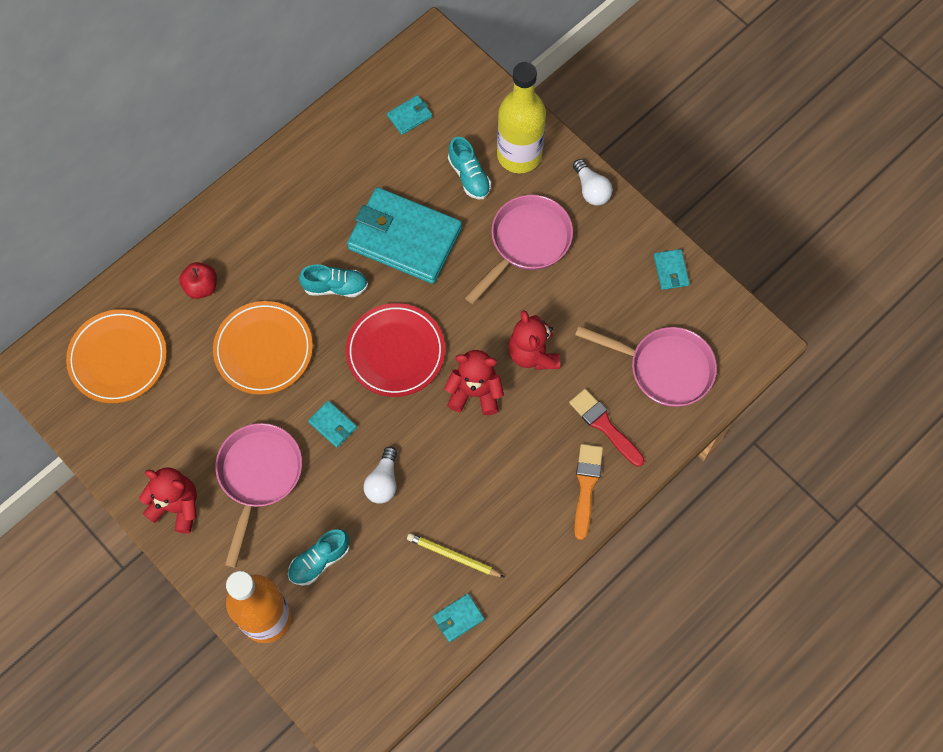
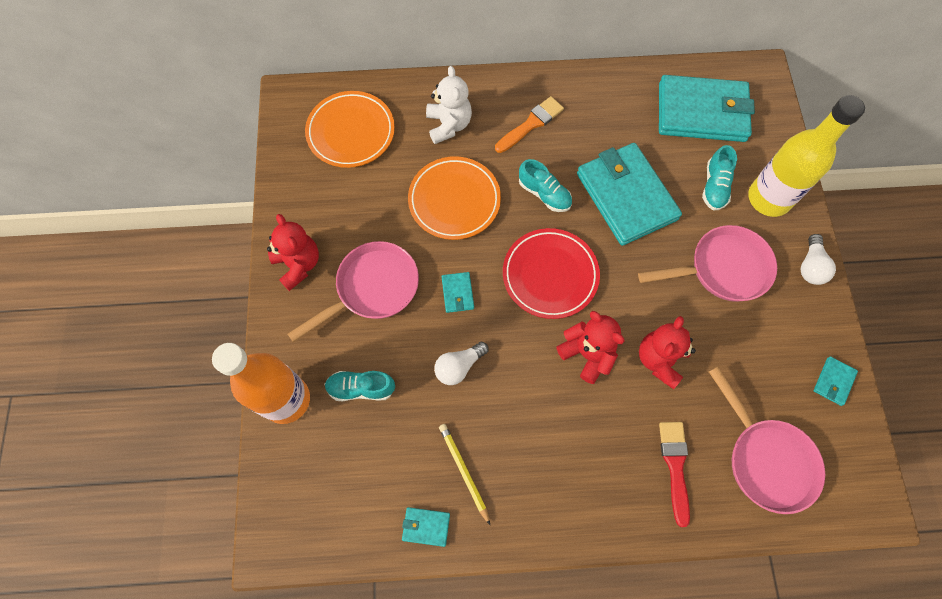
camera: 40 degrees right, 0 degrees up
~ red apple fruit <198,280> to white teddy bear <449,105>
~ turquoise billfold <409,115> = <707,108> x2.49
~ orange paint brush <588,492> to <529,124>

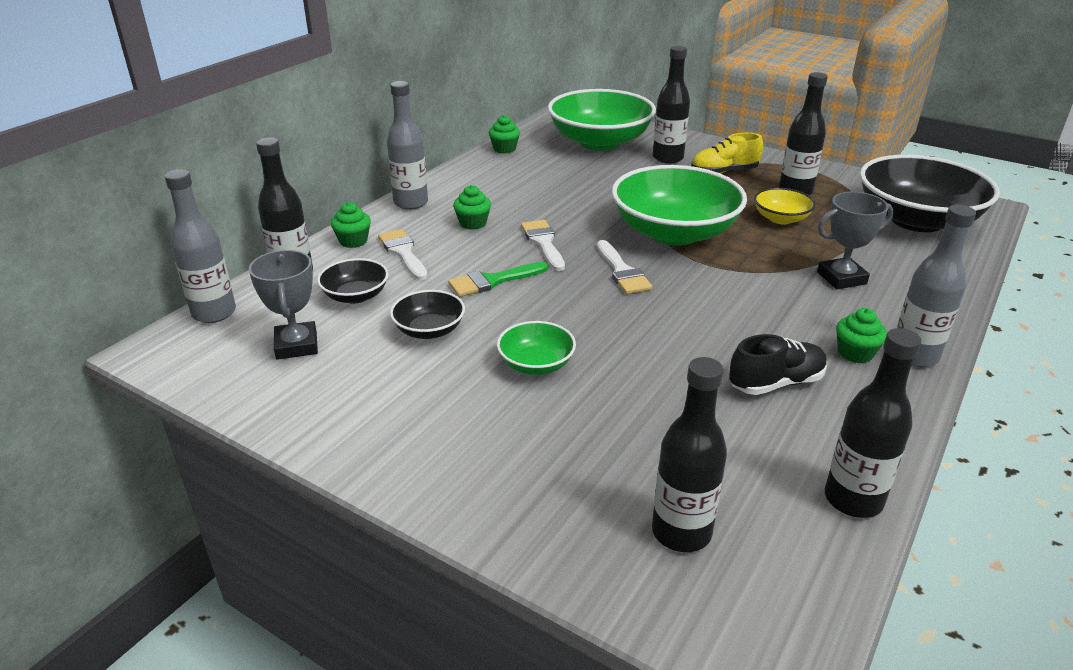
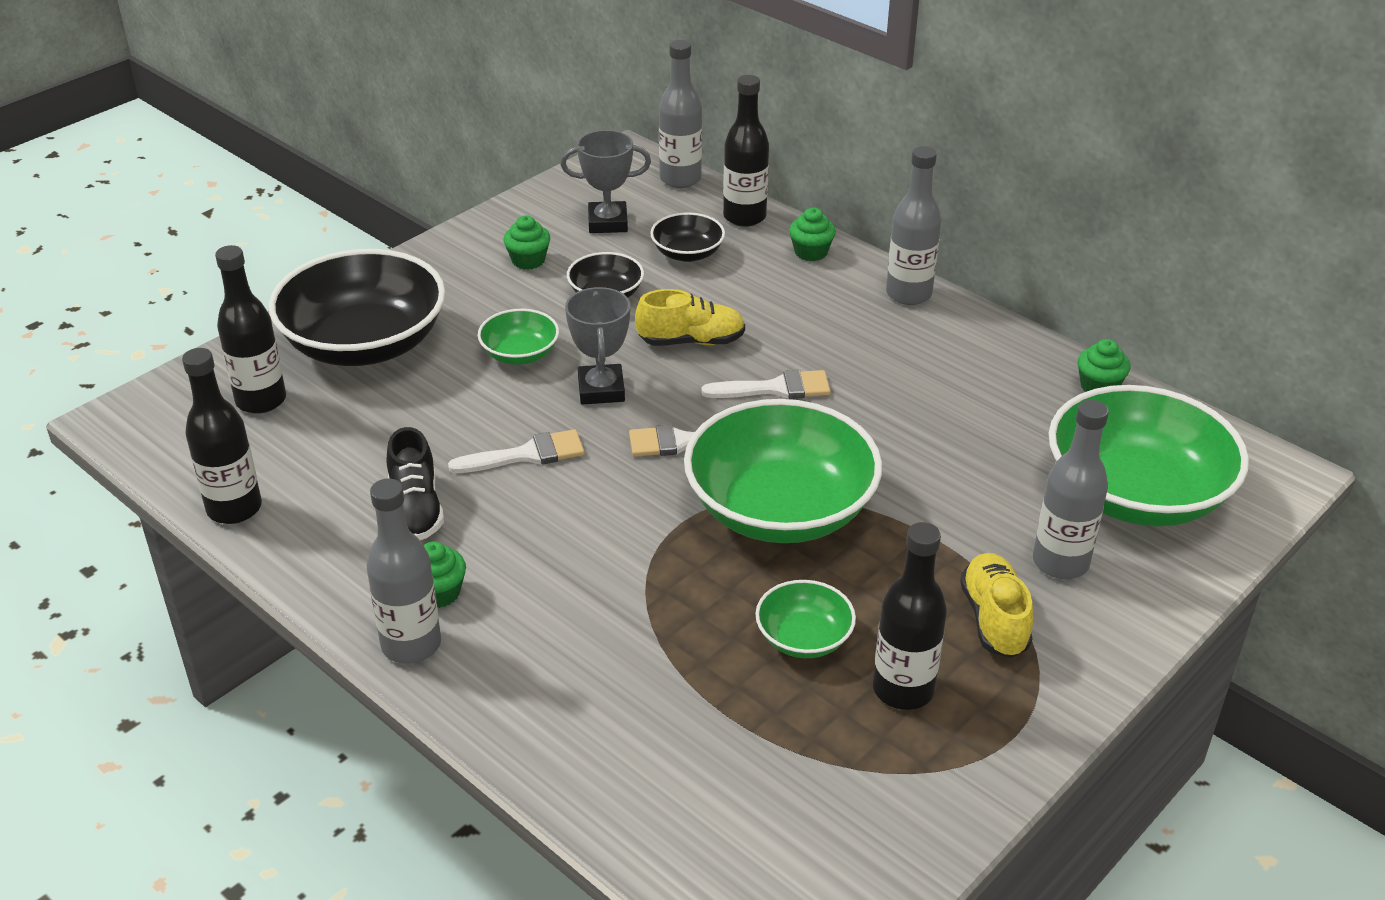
camera: 100 degrees right, 5 degrees up
~ white paint brush <403,254> to <516,451>
~ green paint brush <498,279> to golden sneaker <690,317>
~ green cupcake <472,207> to <527,242>
~ jet-black bottle <671,104> to gray bottle <1071,489>
~ golden deep dish <785,206> to green deep dish <805,619>
~ gray award cup <855,240> to <597,345>
~ jet-black deep dish <930,193> to <357,307>

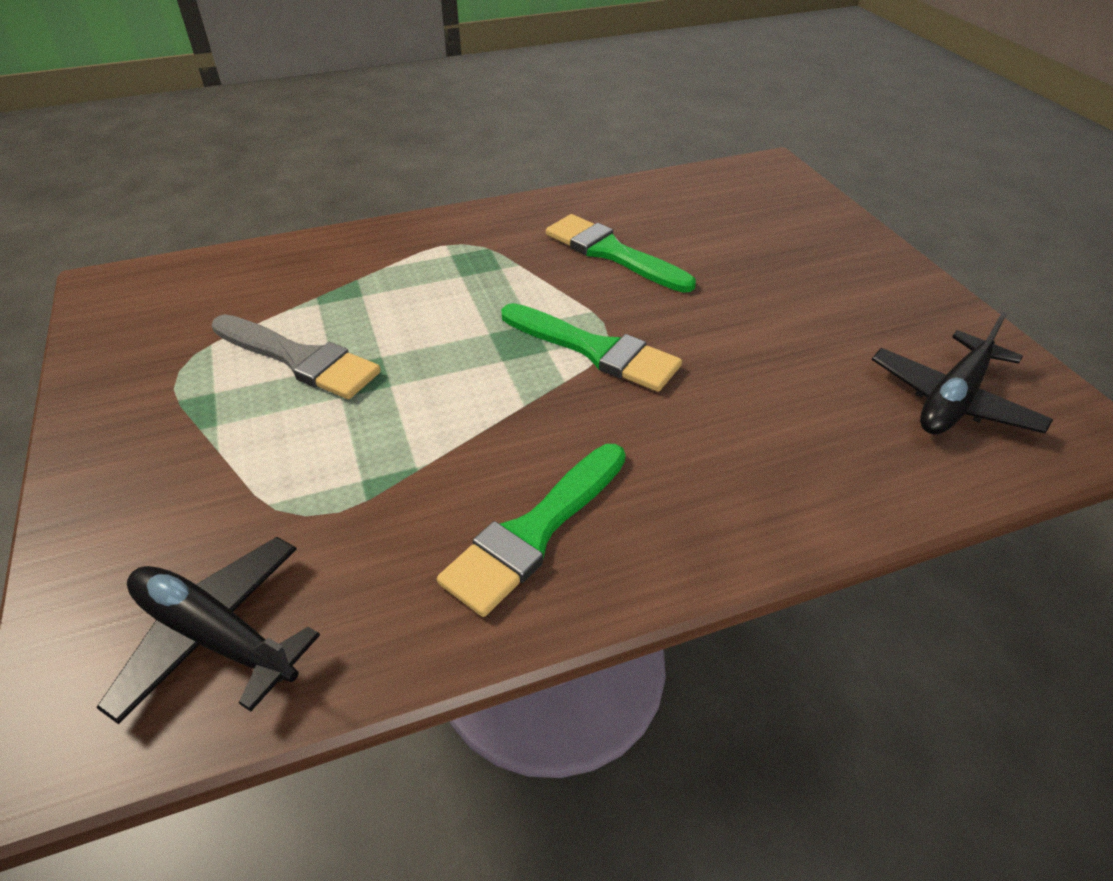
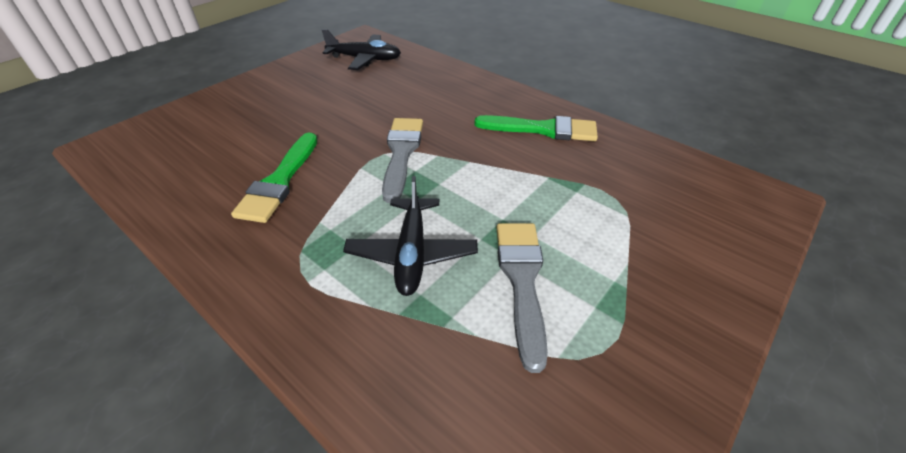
camera: 120 degrees left, 0 degrees up
~ jet-black toy plane <208,630> to <410,236>
~ green paint brush <591,347> to gray paint brush <402,160>

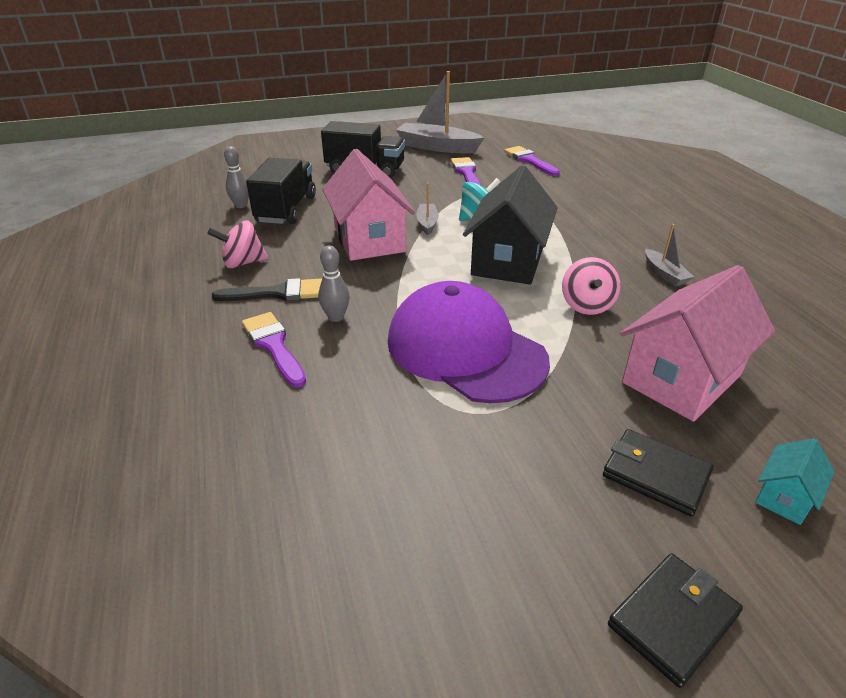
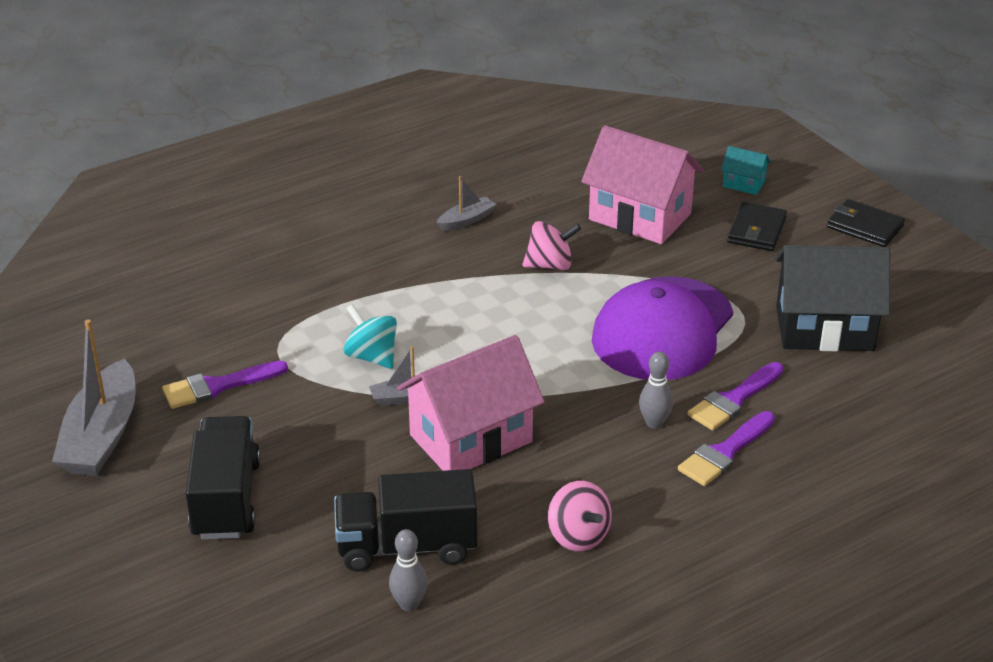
camera: 105 degrees left, 0 degrees up
- jet-black paint brush <267,289>
~ jet-black toy house <510,225> to <832,298>
~ purple paint brush <532,161> to <736,396>

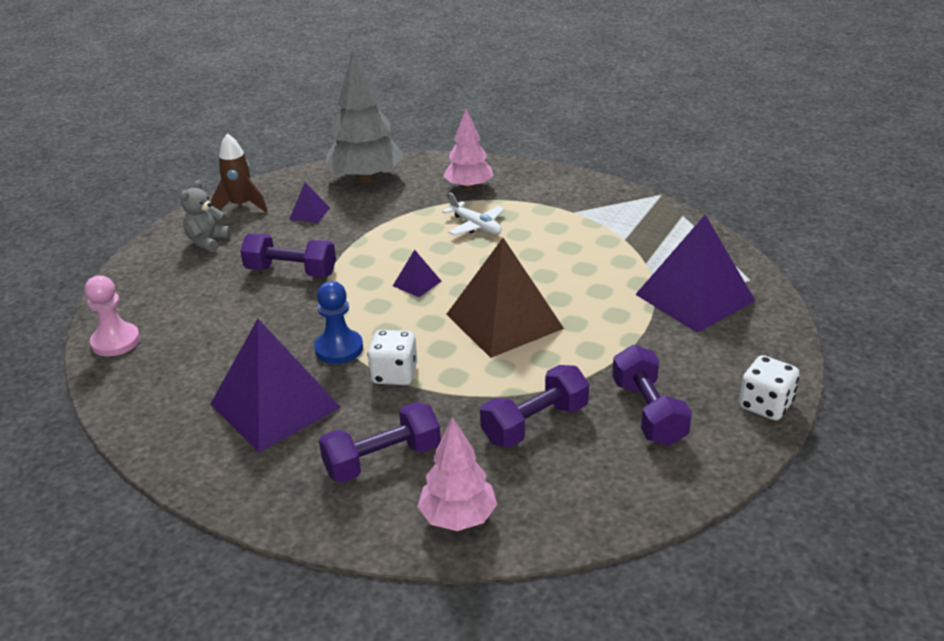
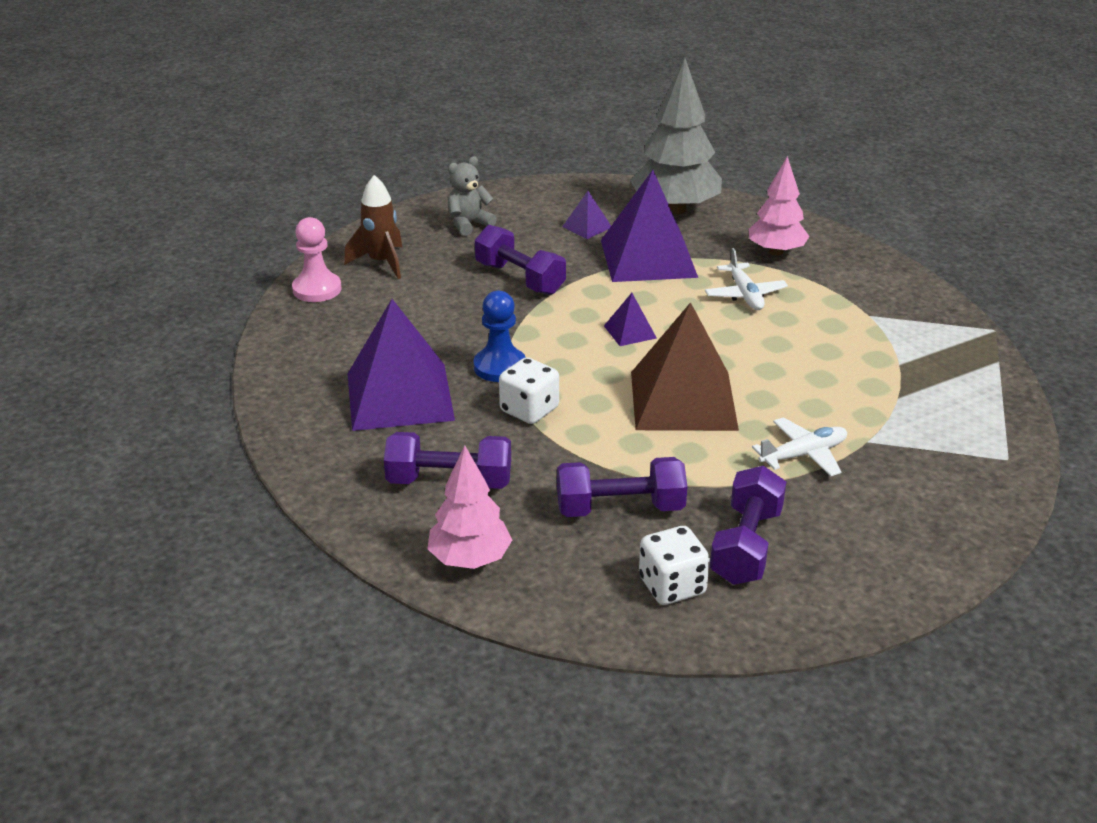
camera: 30 degrees right, 0 degrees up
~ brown toy rocket <239,172> to <373,227>
~ purple solid pyramid <695,274> to <649,226>
~ white game die <769,387> to <674,565>
+ white toy plane <799,446>

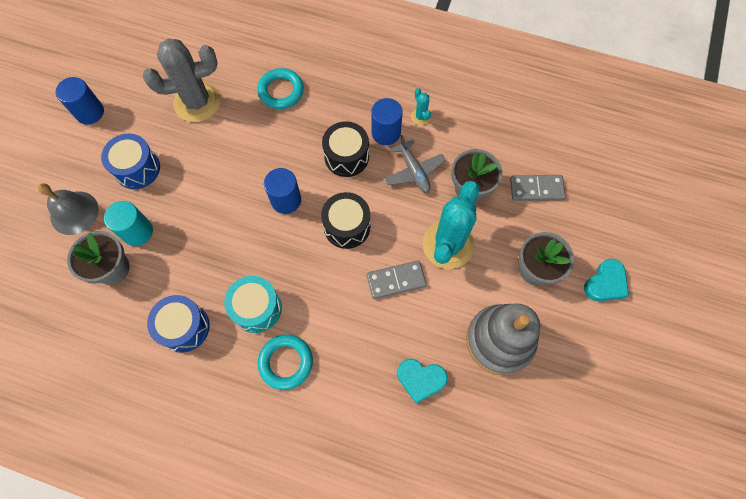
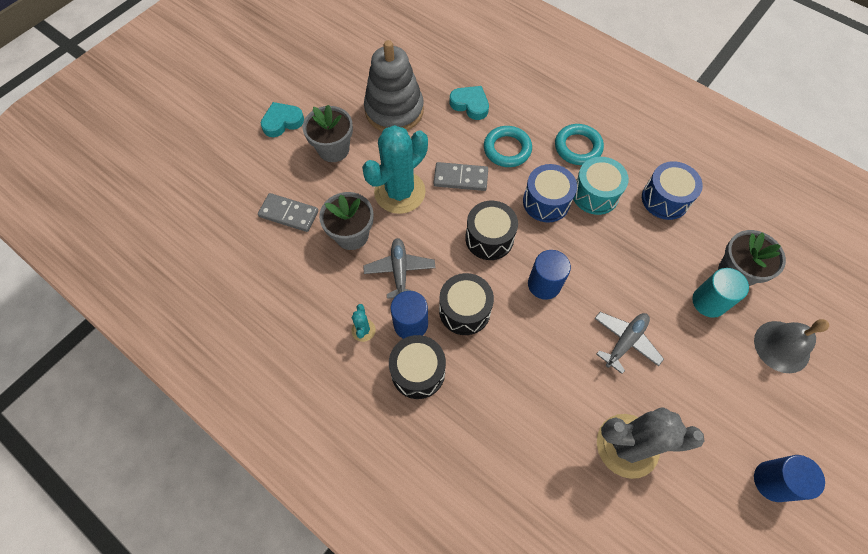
camera: 160 degrees left, 5 degrees down
~ blue drum <130,161> to <550,193>
~ turquoise torus <280,88> to <508,146>
+ jet-black drum <417,367>
+ gray toy plane <629,343>

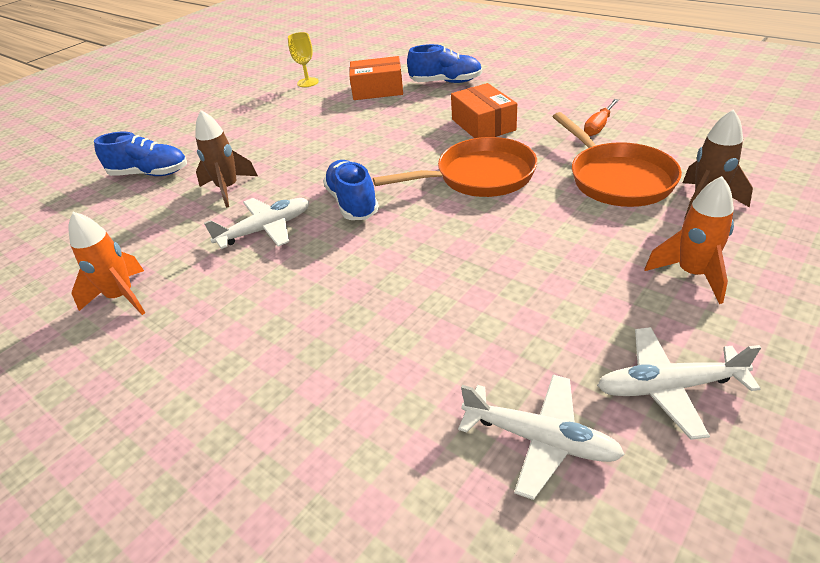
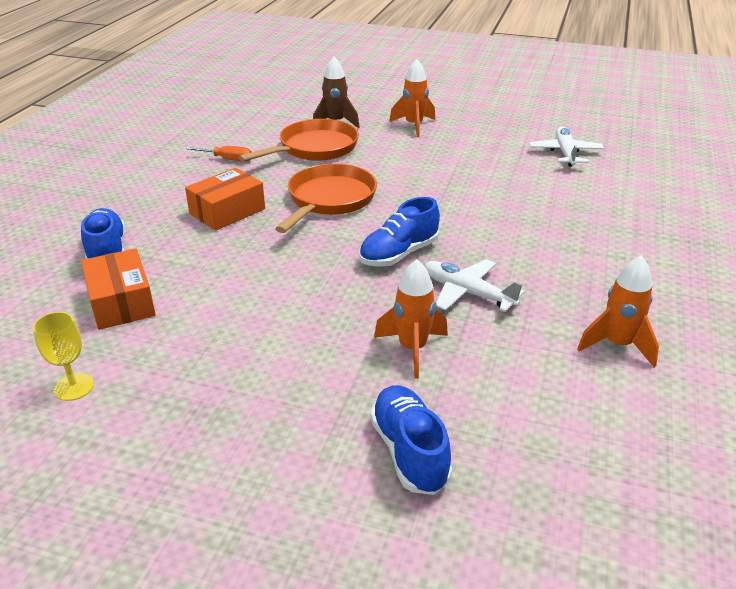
camera: 115 degrees left, 5 degrees down
~ brown toy rocket <226,159> to orange toy rocket <411,318>
~ orange frying pan <455,167> = <326,198> 60 degrees clockwise
- white toy plane <679,383>

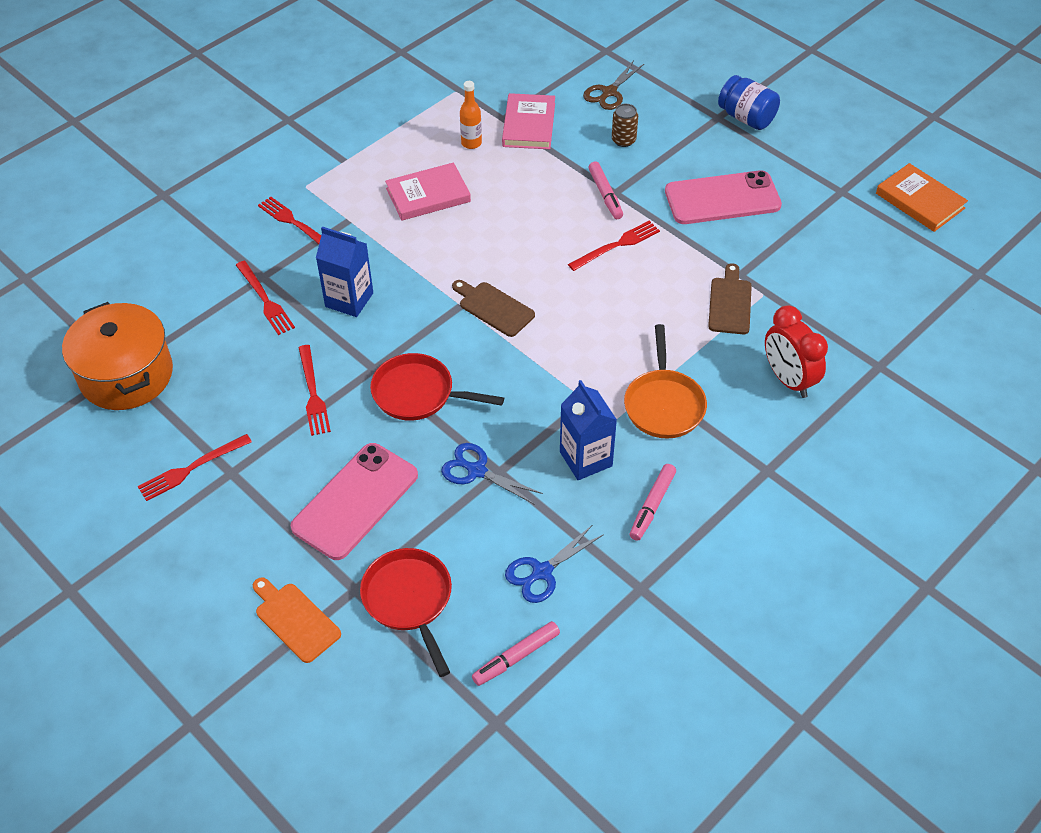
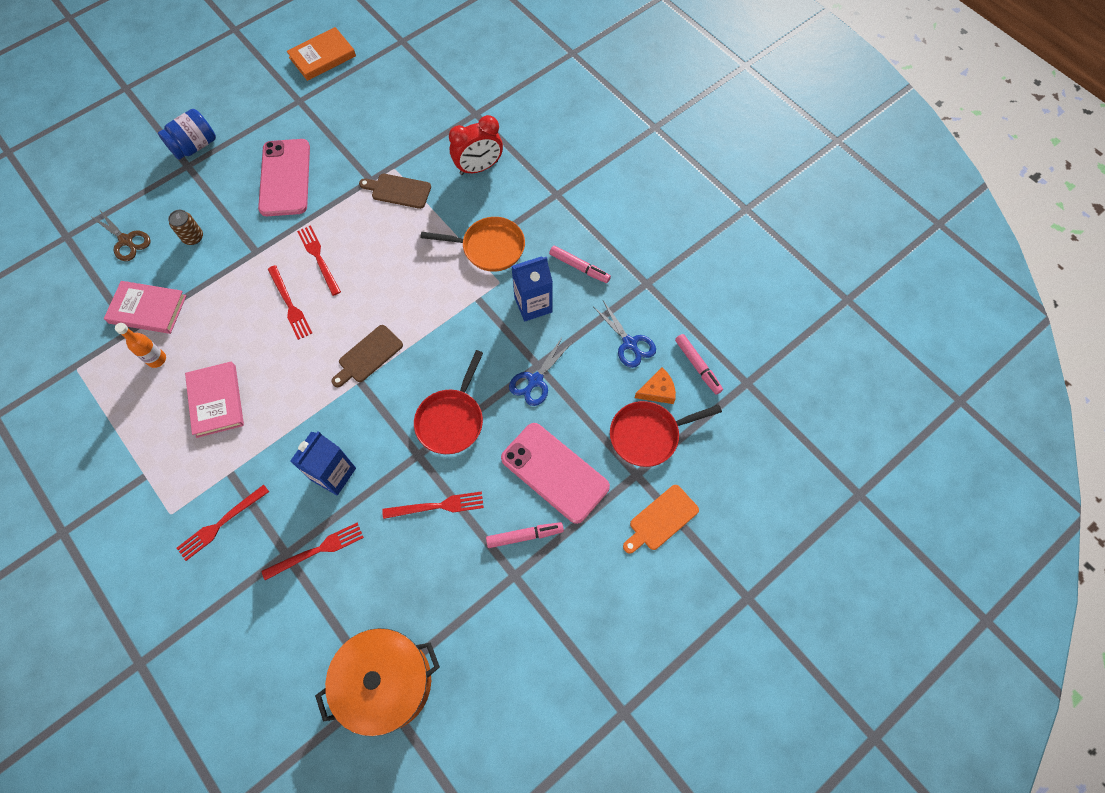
camera: 85 degrees left, 15 degrees up
~ red dinner fork <195,467> to <290,302>
~ rose-pink marker <605,190> to <525,535>
+ orange piece of cheese <655,385>

